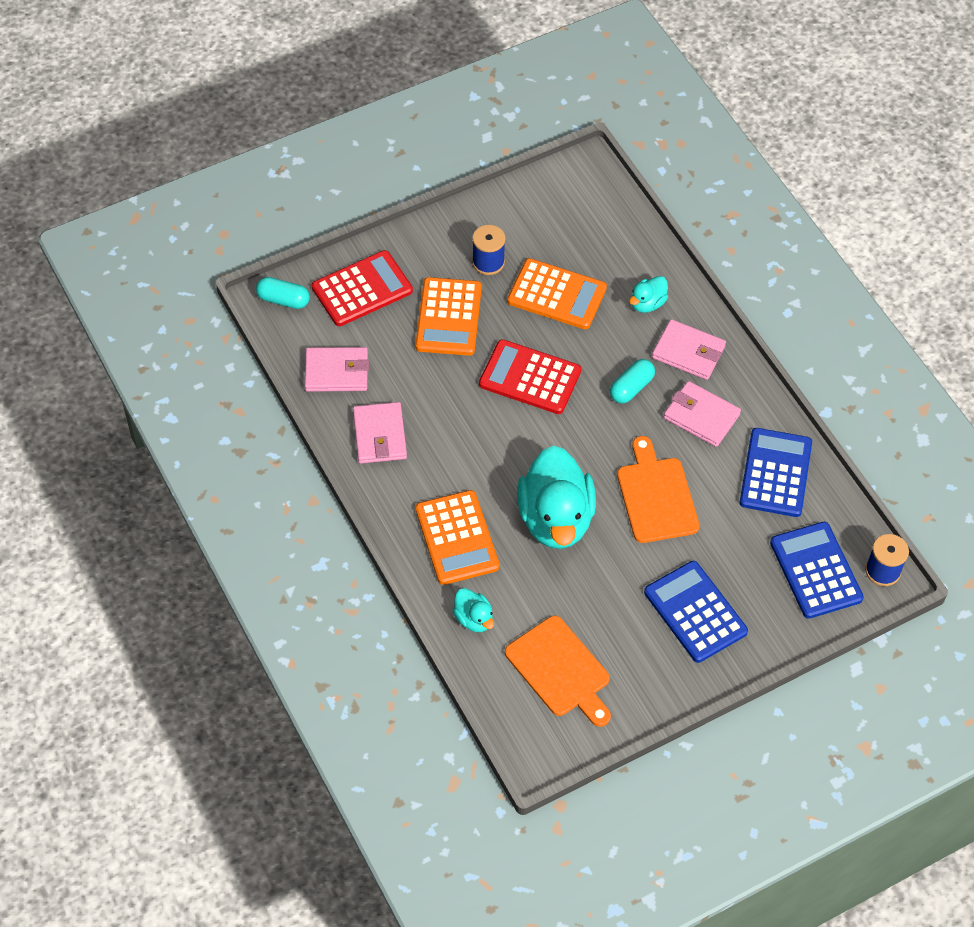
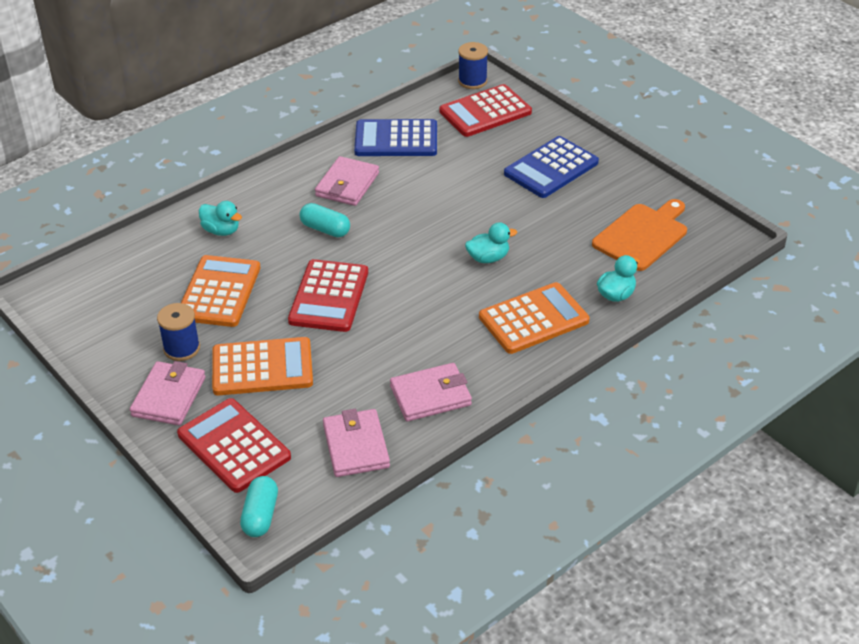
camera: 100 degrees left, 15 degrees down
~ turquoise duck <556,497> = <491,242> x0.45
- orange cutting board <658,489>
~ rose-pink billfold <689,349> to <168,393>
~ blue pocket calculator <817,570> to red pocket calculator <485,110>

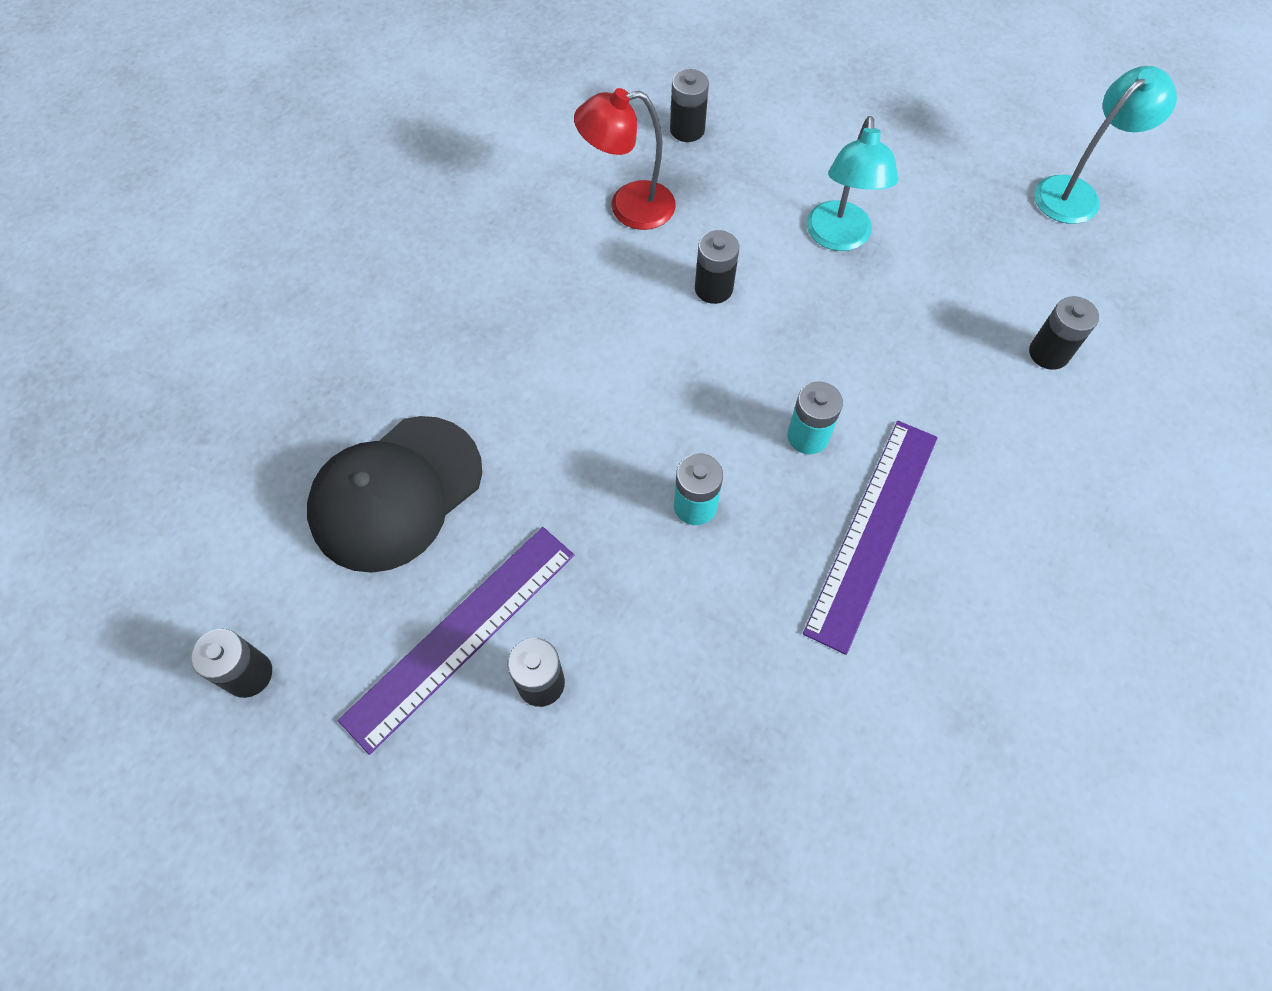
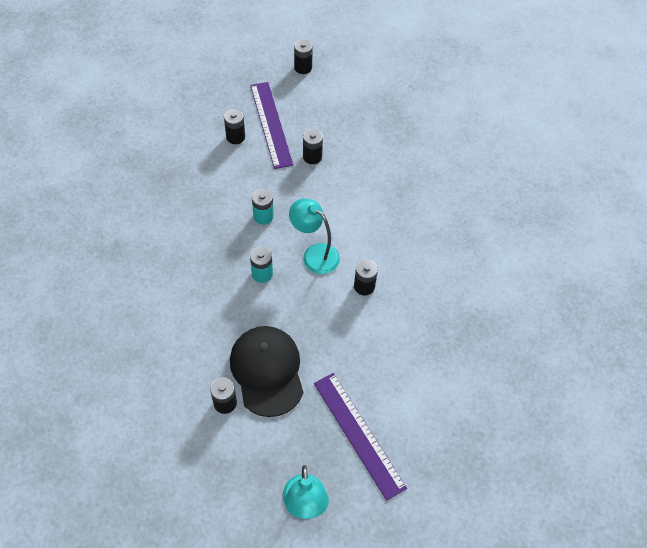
camera: 120 degrees right, 5 degrees down
~ jet-black peaked cap <394,494> to <267,371>
- red reading lamp <625,159>
~ jet-black battery <689,105> to <313,146>
~ purple measuring stick <870,538> to <360,437>
~ turquoise reading lamp <852,183> to <314,236>

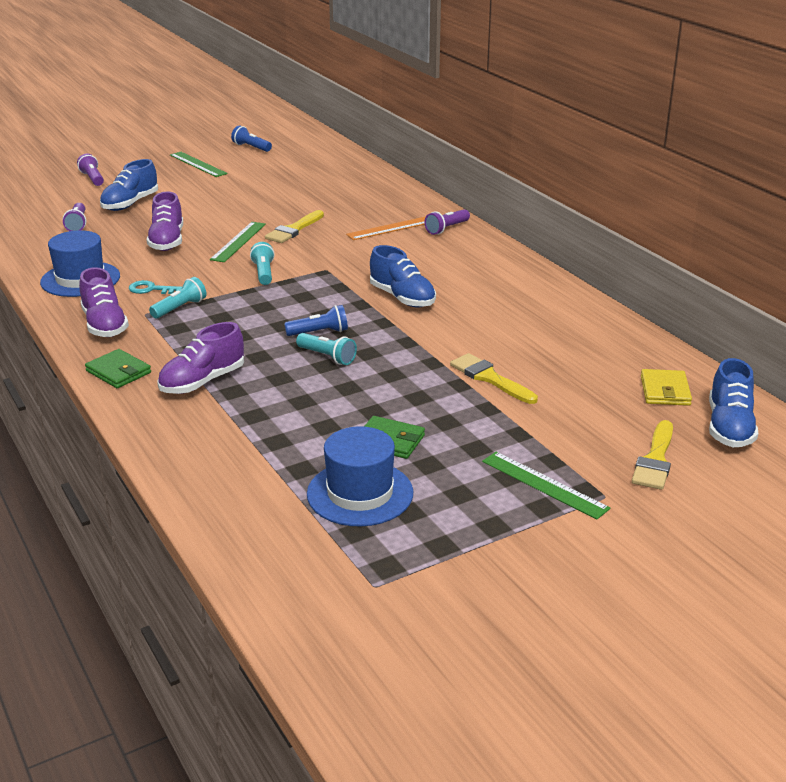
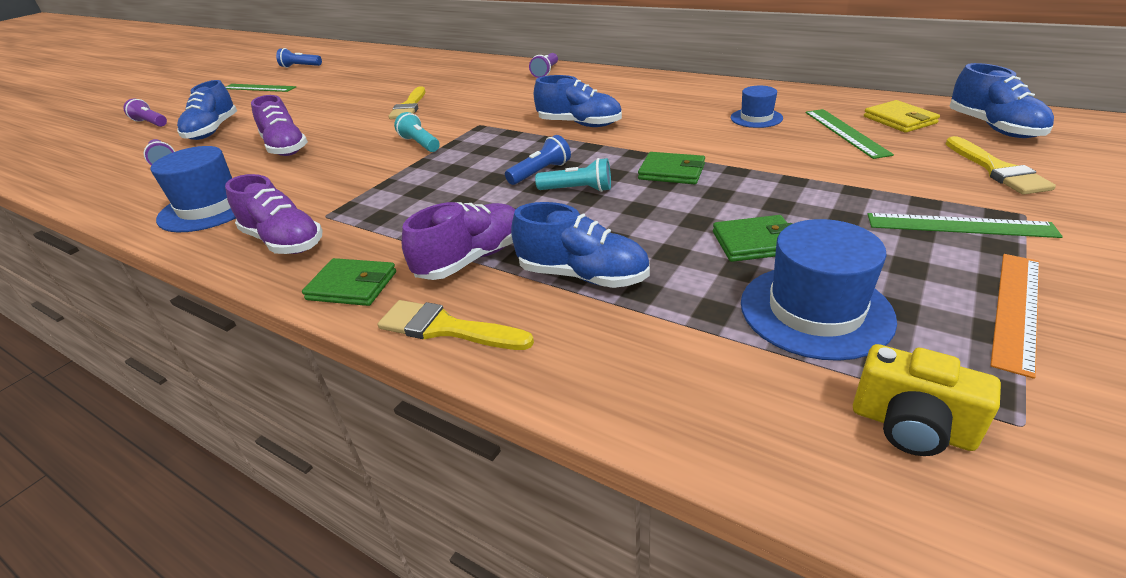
camera: 25 degrees left, 5 degrees up
- turquoise latchkey <155,287>
- turquoise flashlight <178,297>
~ purple sneaker <200,358> = <458,241> 150 degrees counterclockwise
~ green measuring stick <238,242> to <850,134>
~ orange measuring stick <386,228> to <1014,316>
~ golden paint brush <494,378> to <456,325>
+ blue sneaker <580,245>
+ green billfold <671,168>
+ blue top hat <757,107>
+ golden camera <927,400>

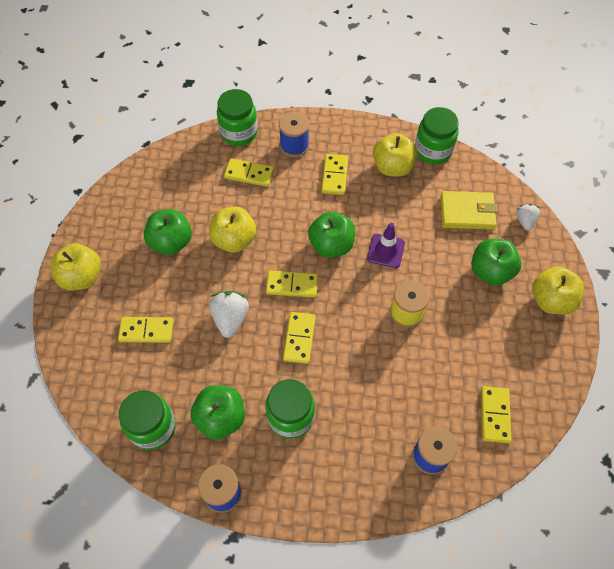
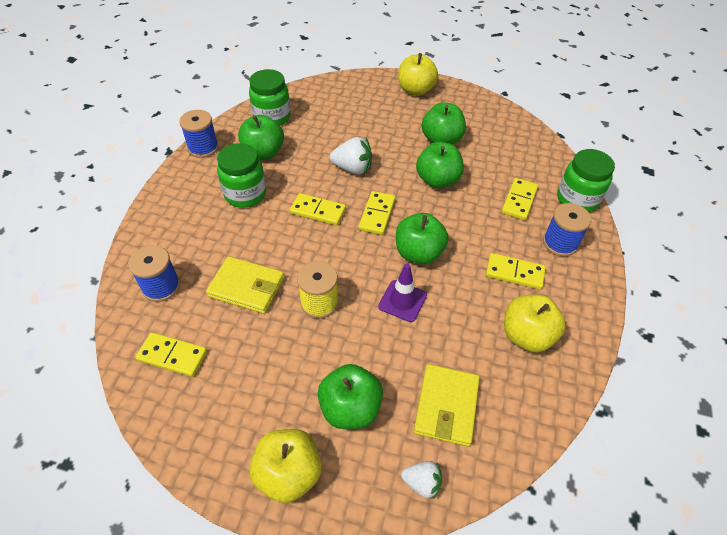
camera: 100 degrees right, 10 degrees down
- golden domino <146,330>
~ golden apple fruit <232,230> to green apple fruit <440,165>
- green preserve jar <437,135>
+ golden billfold <245,285>

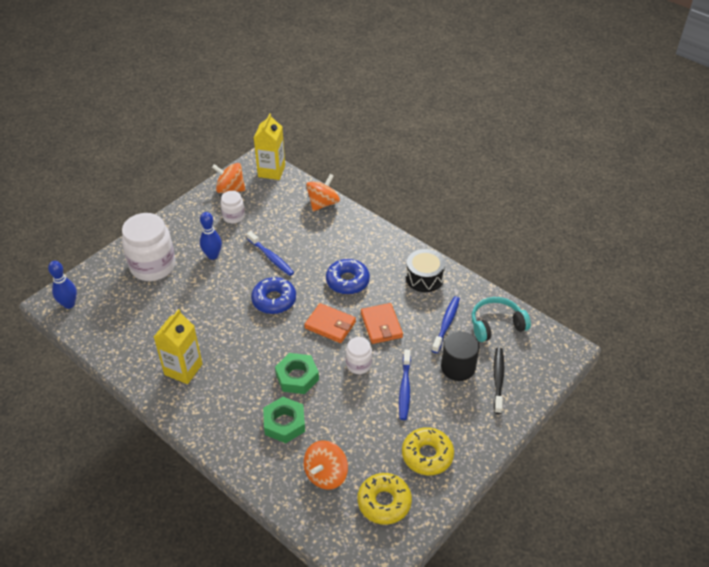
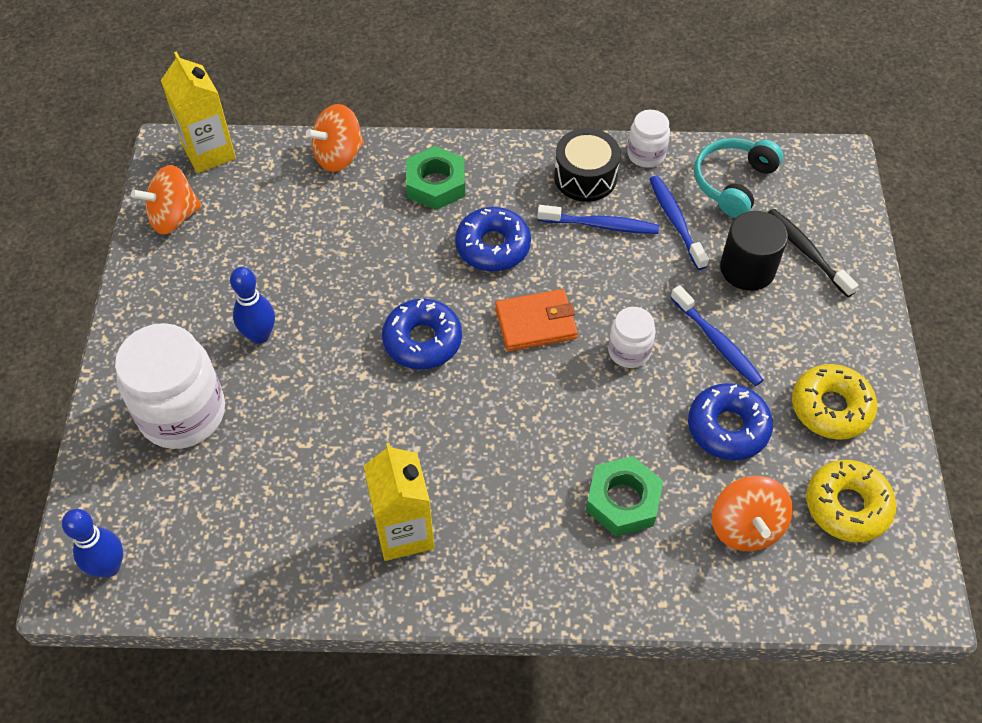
camera: 40 degrees left, 10 degrees up
~ white preserve jar <233,207> to <648,139>
~ blue toothbrush <270,253> to <598,219>
~ green nut <297,373> to <435,178>
~ orange spinning top <323,192> = <335,138> 120 degrees counterclockwise
- orange billfold <382,323>
+ blue glazed donut <730,421>

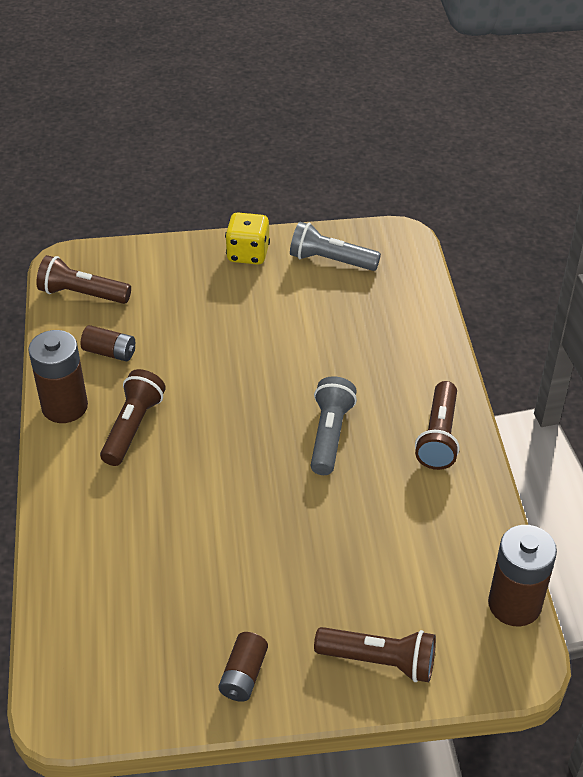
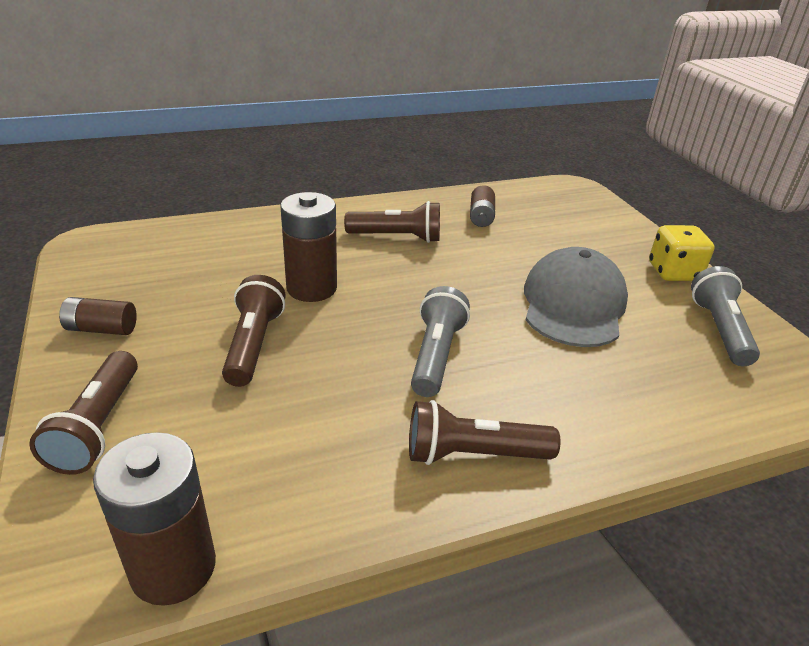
camera: 75 degrees right, 10 degrees down
~ brown battery <58,376> to <308,247>
~ brown flashlight <83,279> to <254,331>
~ gray flashlight <333,425> = <440,341> 75 degrees counterclockwise
+ gray peaked cap <576,297>

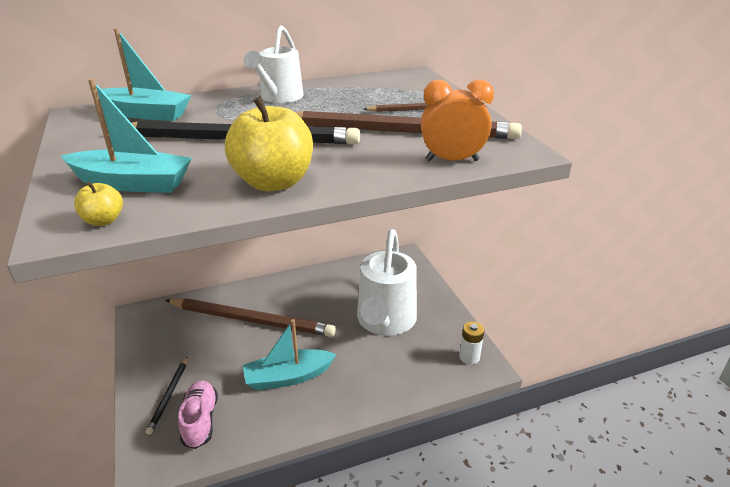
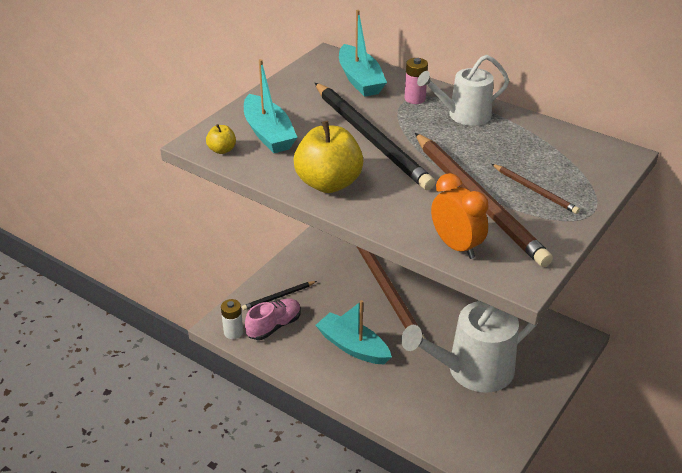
camera: 55 degrees right, 5 degrees up
~ white battery <472,343> to <232,319>
+ rose-pink battery <416,81>

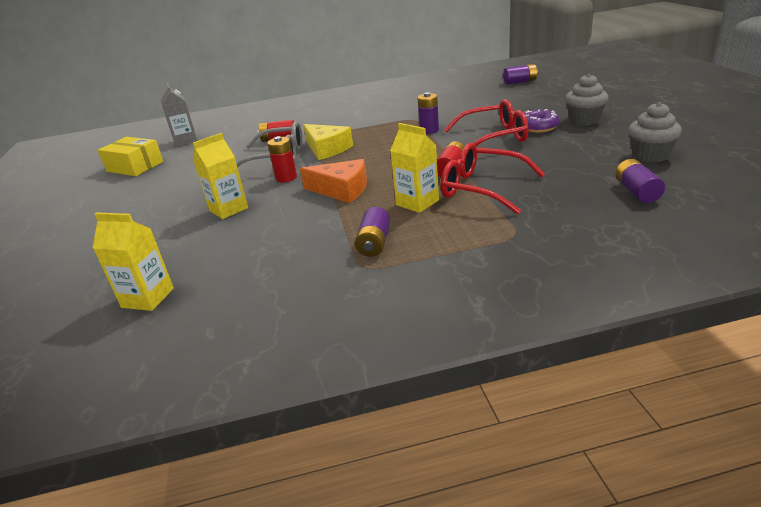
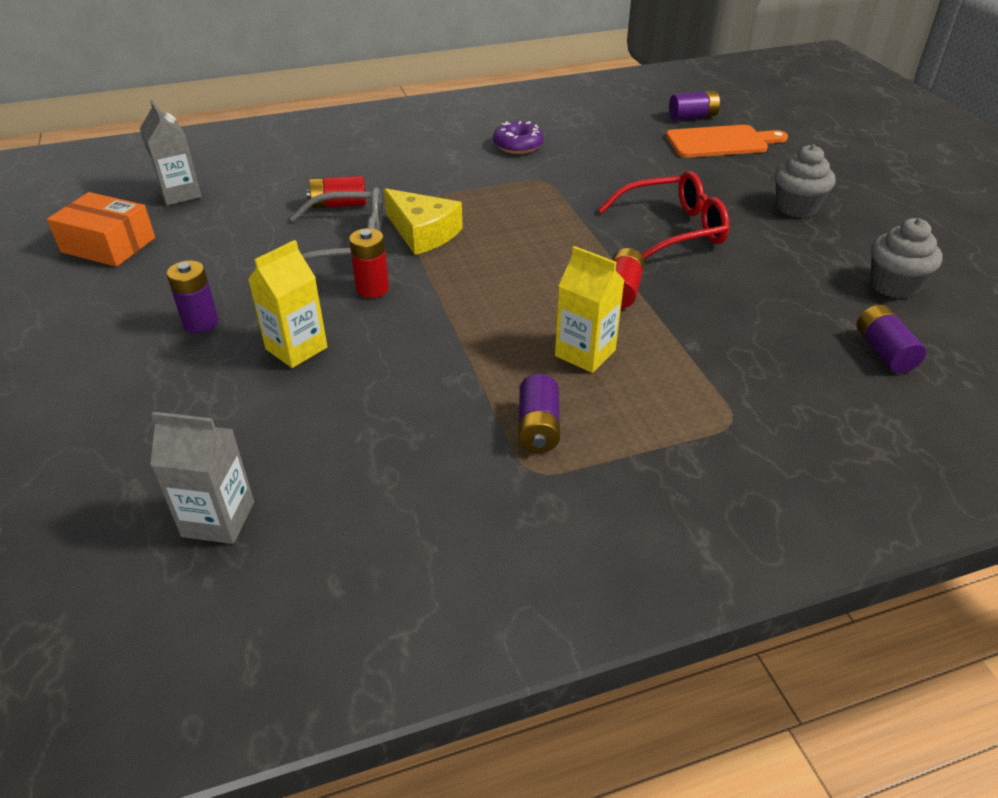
camera: 10 degrees left, 10 degrees up
~ golden carton <133,261> to gray carton <202,478>
~ golden box <130,156> to orange box <101,229>
- orange piece of cheese <333,181>
~ purple battery <428,113> to <193,296>
- red spectacles <493,178>
~ purple glazed donut <542,121> to <518,137>
+ orange cutting board <727,141>

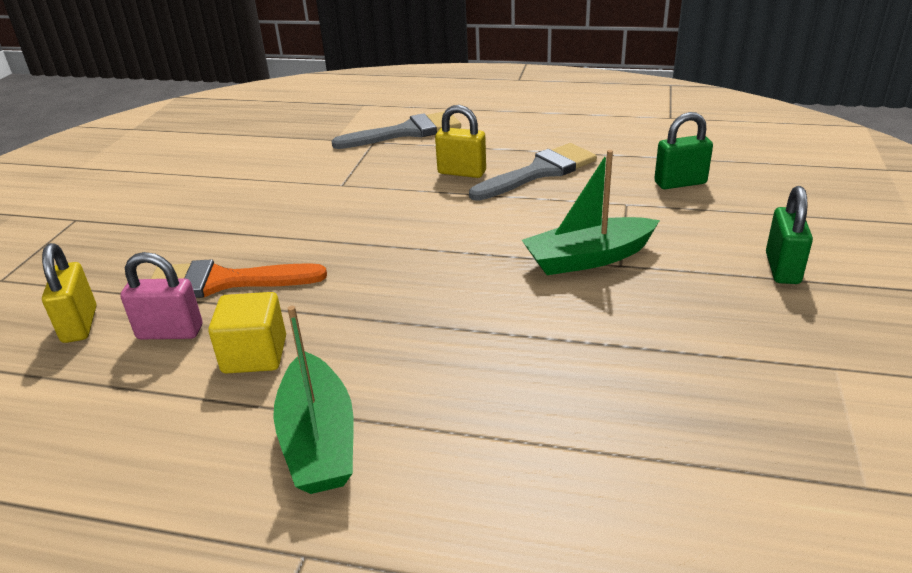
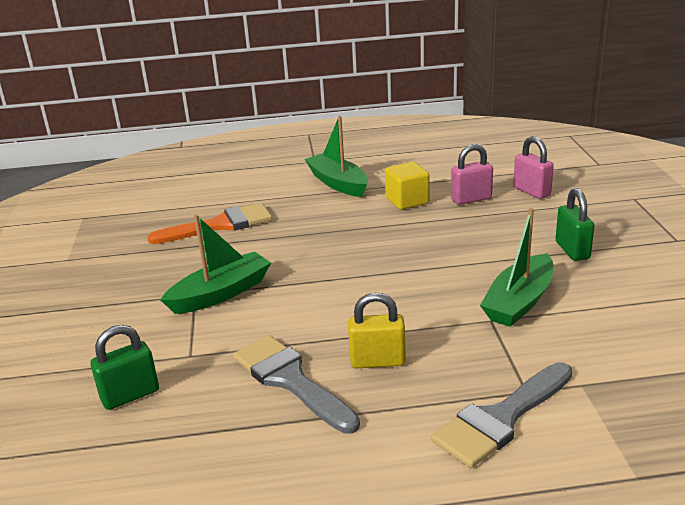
camera: 160 degrees right, 5 degrees down
~ golden padlock <69,293> to rose-pink padlock <533,167>
~ orange paint brush <239,278> to <209,223>
~ gray paint brush <533,172> = <296,384> 105 degrees clockwise
~ green padlock <789,235> to <574,224>
+ green toy boat <516,267>

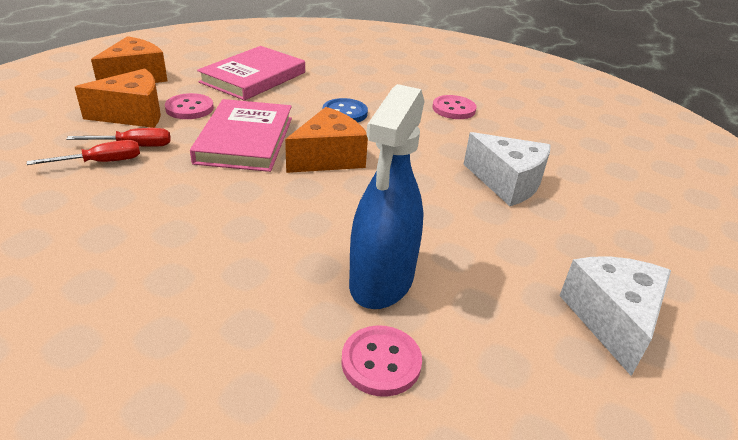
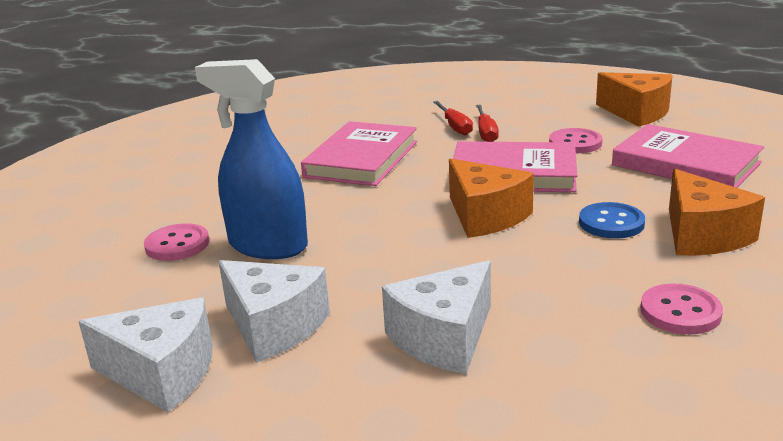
camera: 100 degrees right, 10 degrees down
~ orange piece of cheese <118,98> to <717,212>
+ white piece of cheese <274,311>
+ rose-pink hardcover <359,153>

